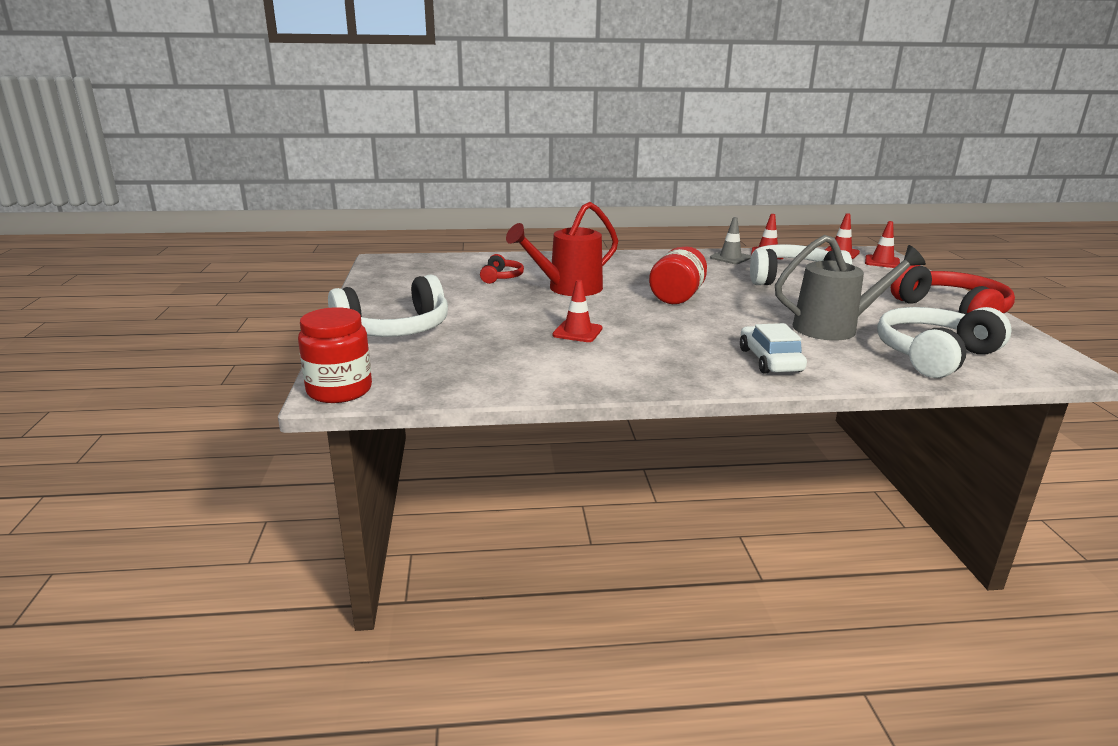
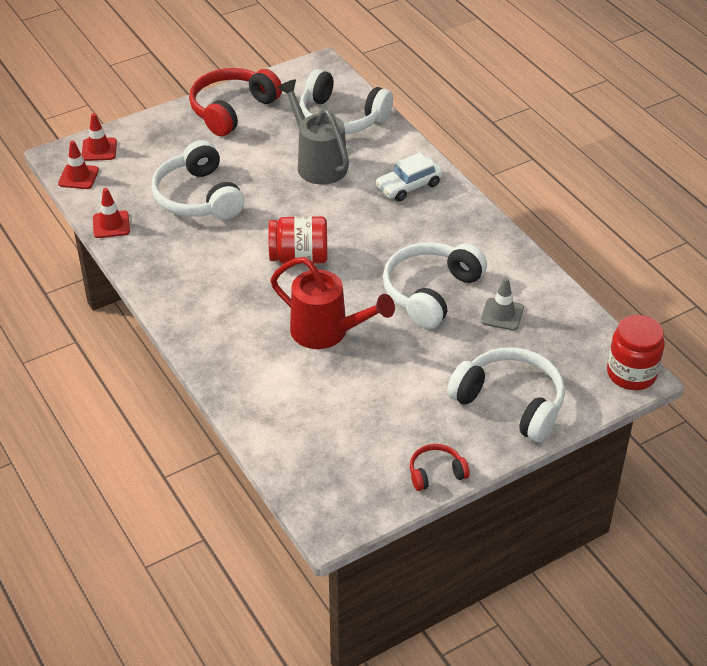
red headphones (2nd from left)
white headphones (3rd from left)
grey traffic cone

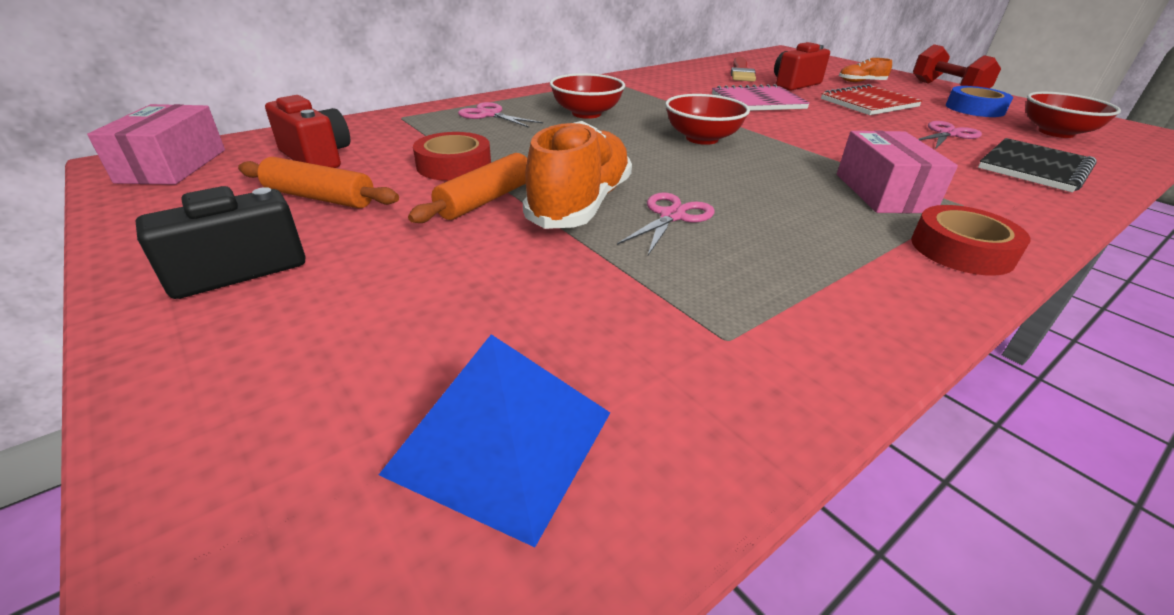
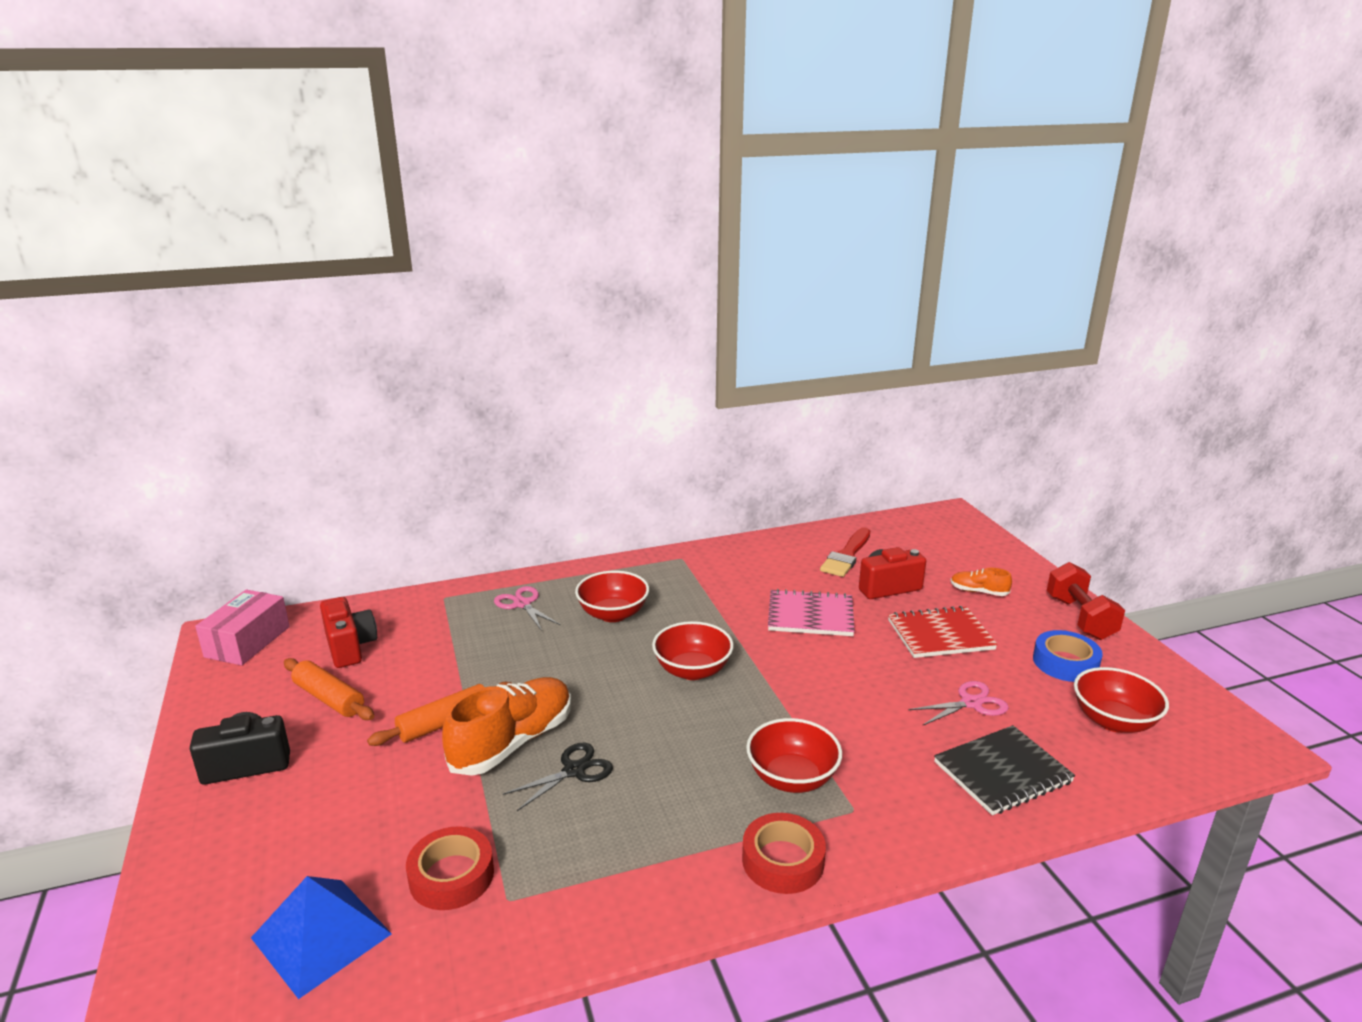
red tape (1st from left)
black scissors
red bowl (3rd from left)

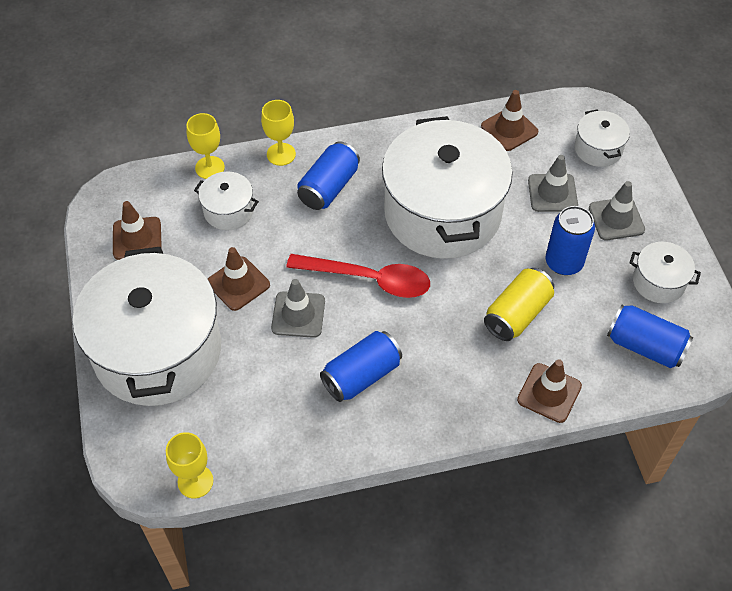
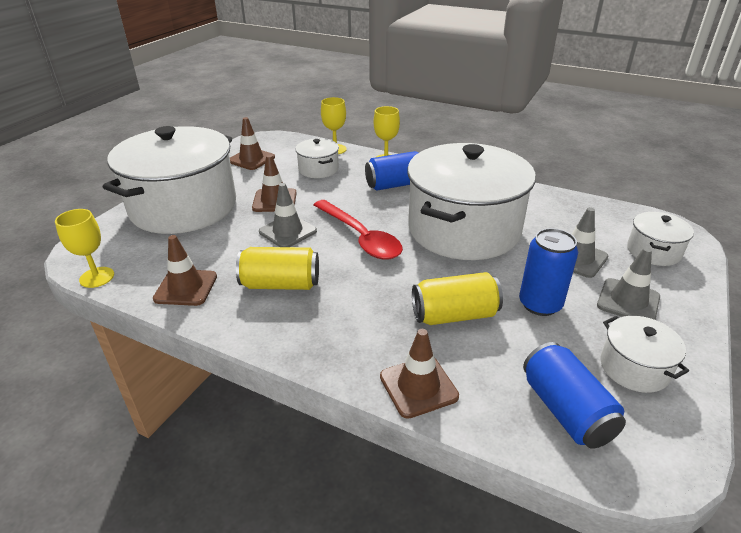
yellow can (1st from left)
brown traffic cone (1st from left)

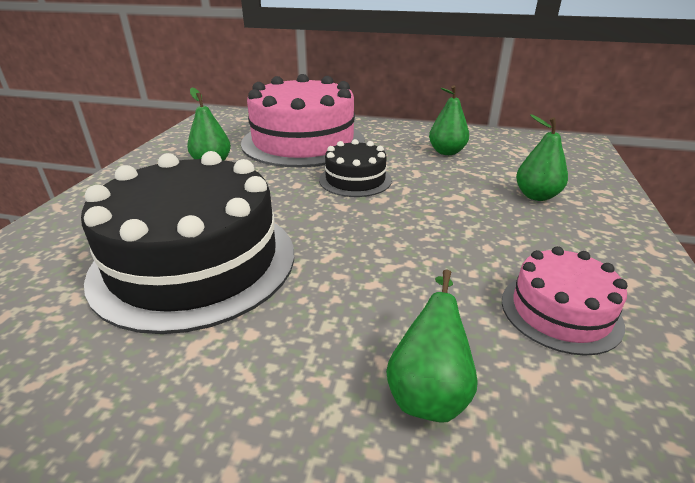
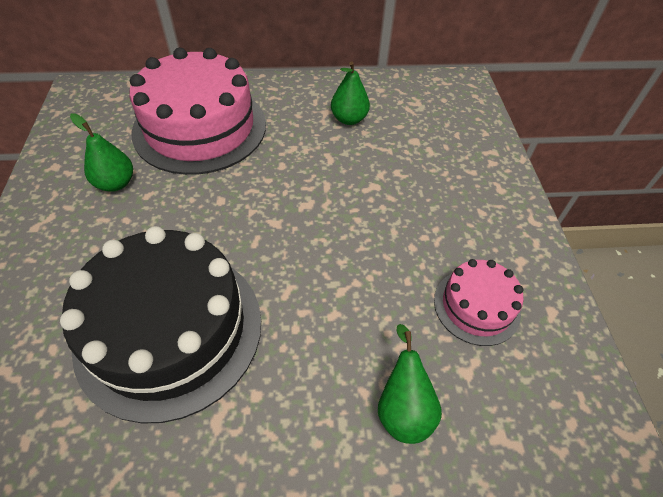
black cake (2nd from left in the first image)
green pear (4th from left in the first image)

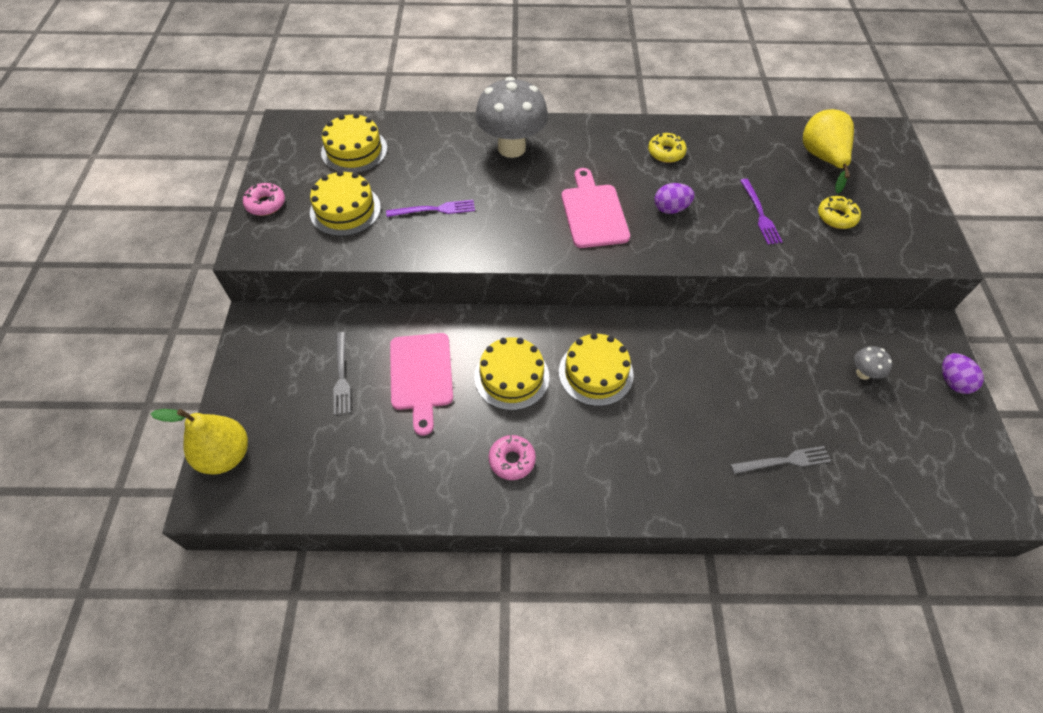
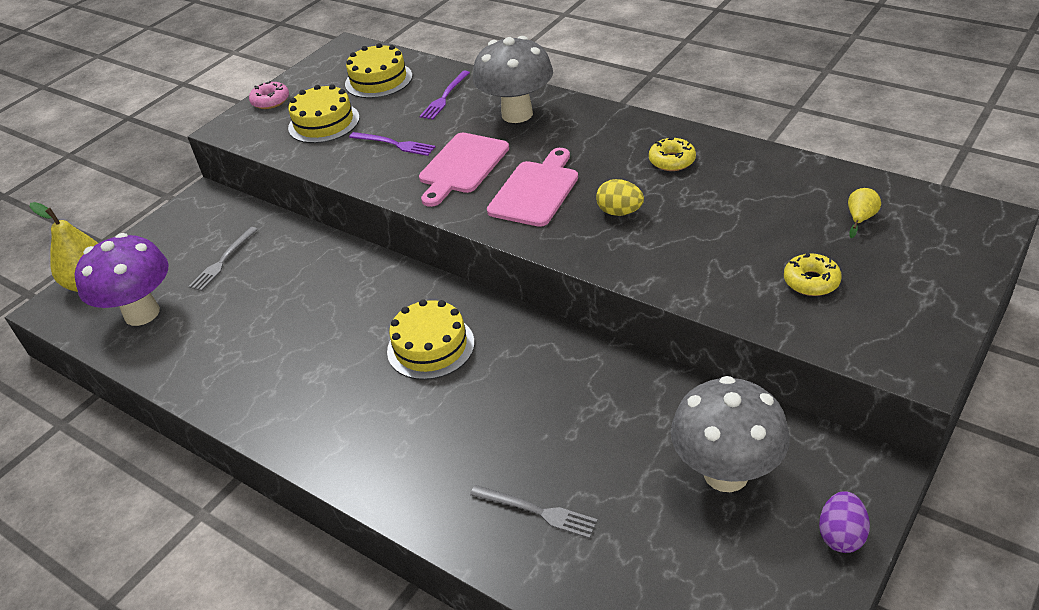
pink cutting board (1st from left)
yellow cake (3rd from left in the first image)
pink donut (2nd from left in the first image)
yellow egg
purple fork (2nd from left)
yellow pear (2nd from left)
grey mushroom (2nd from left)
purple mushroom

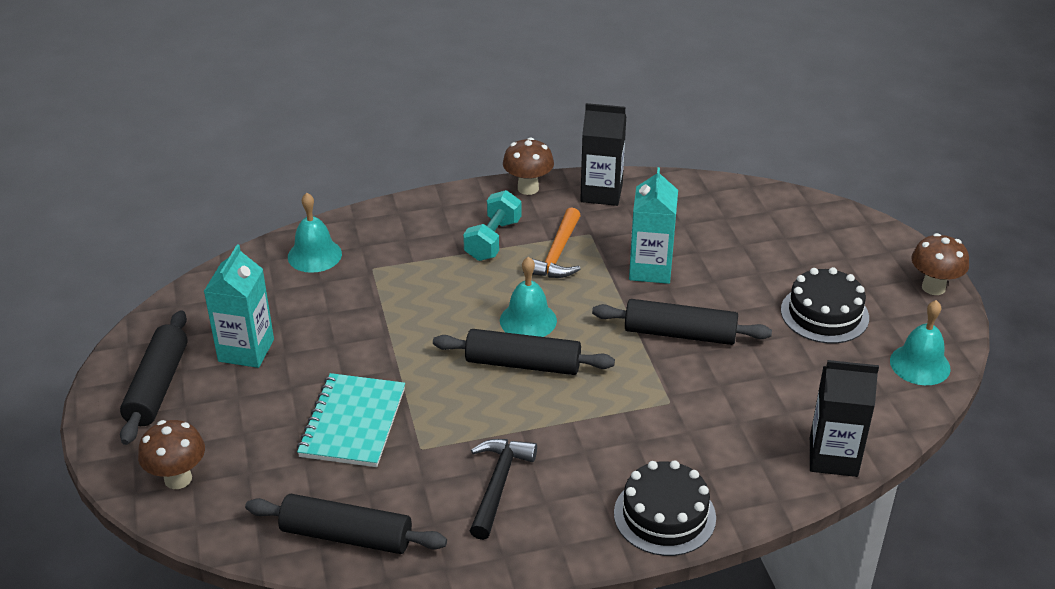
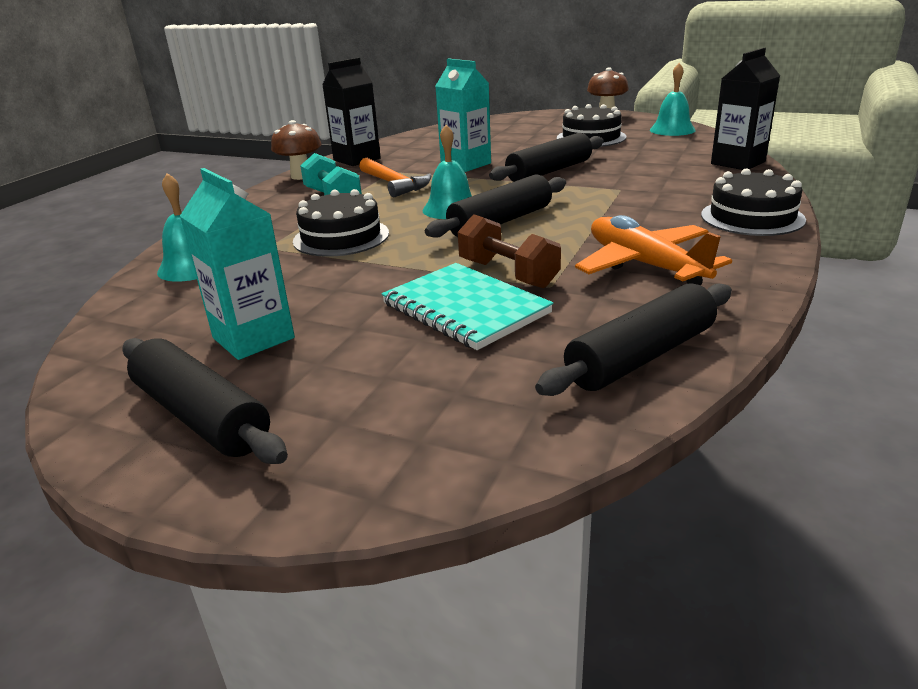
brown mushroom (1st from left in the first image)
orange plane
black cake (1st from left)
brown dumbbell

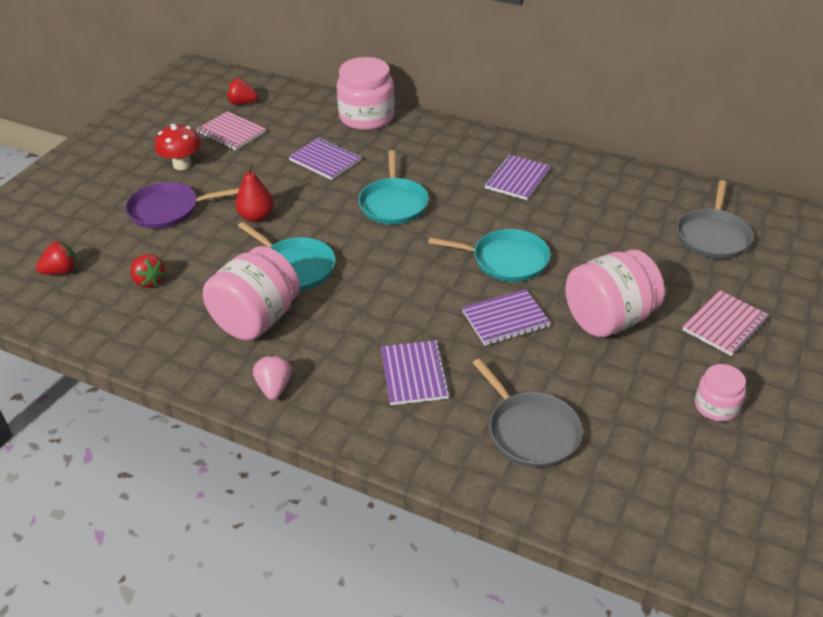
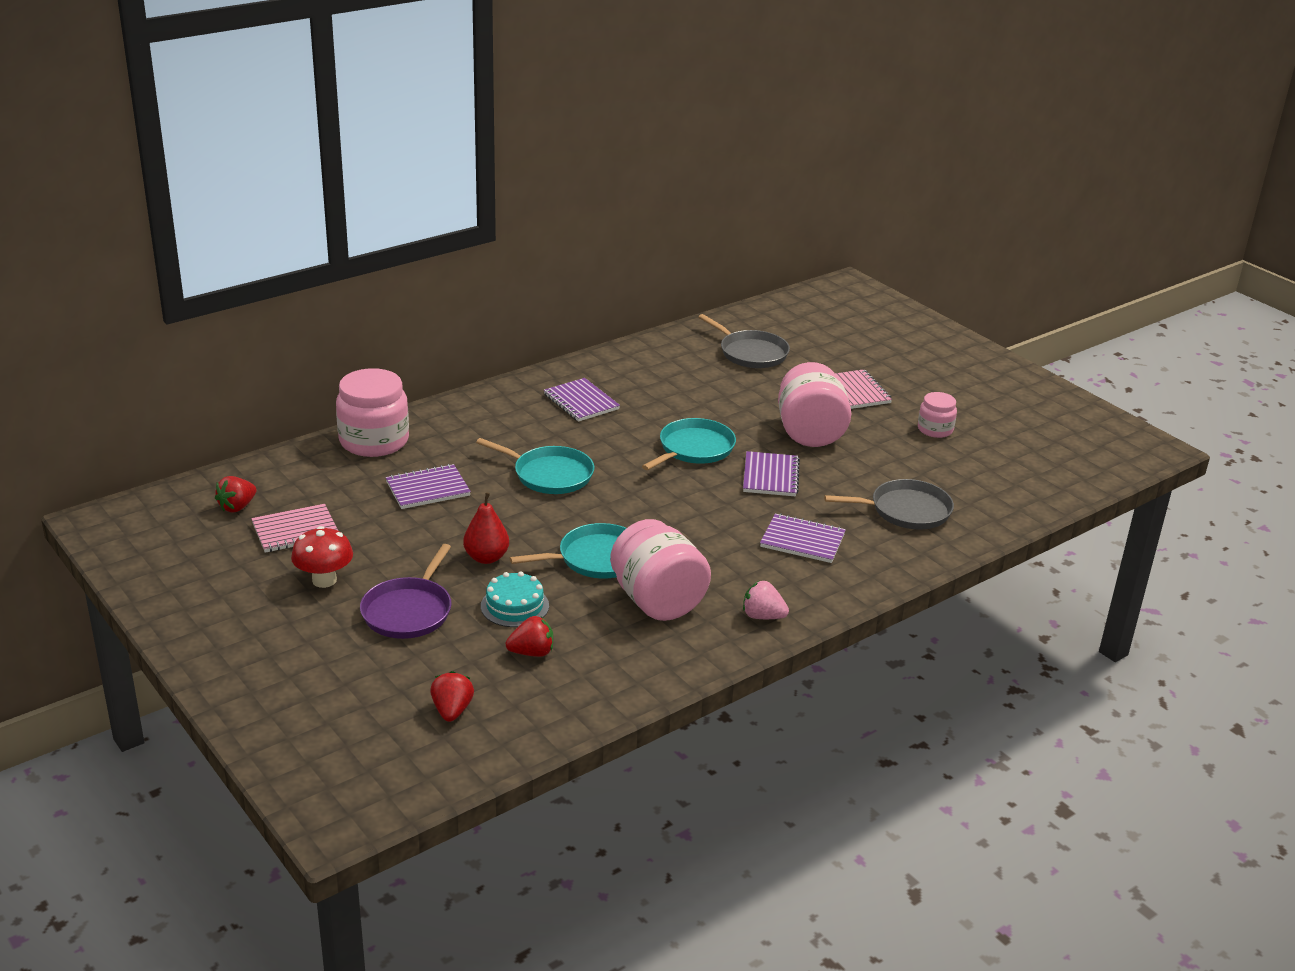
turquoise cake

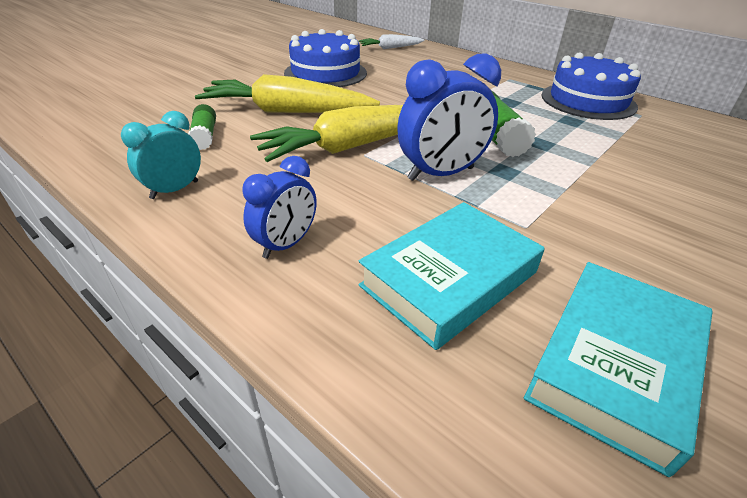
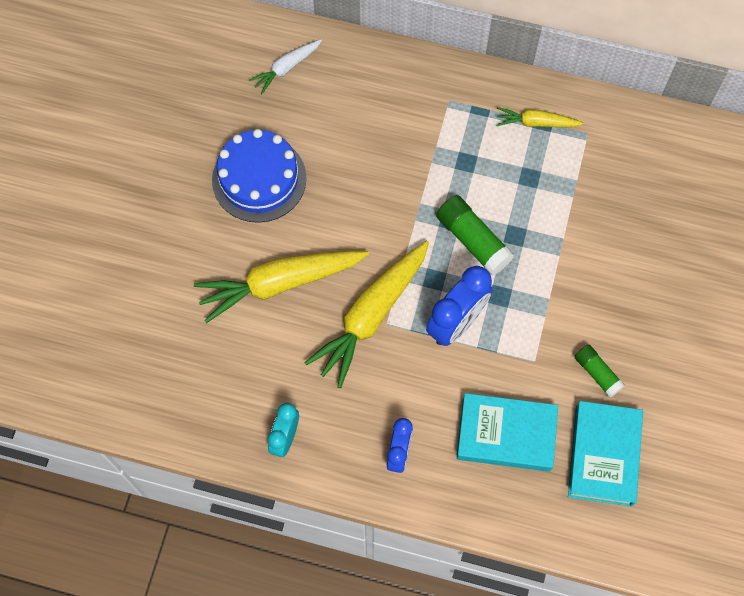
green glue stick (2nd from left)
turquoise book (1st from left)
yellow carrot (3rd from left)

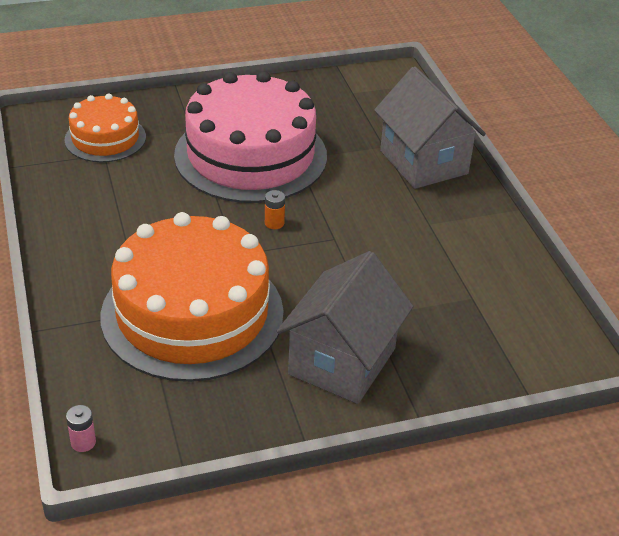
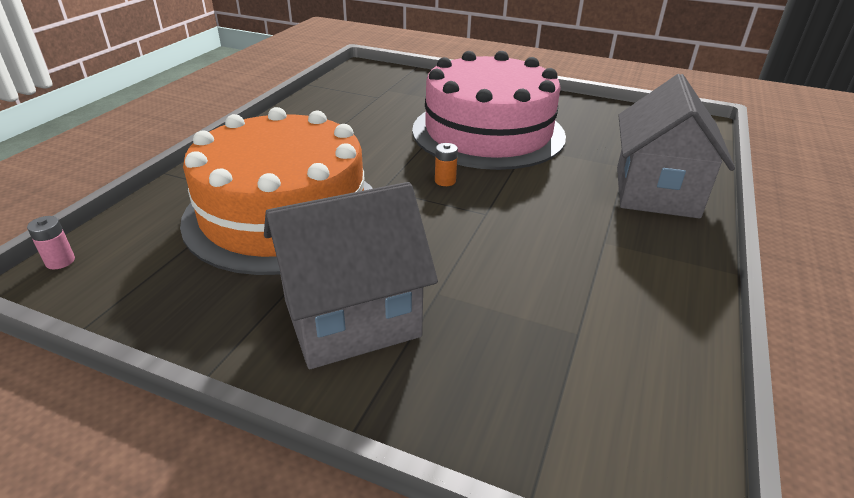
orange cake (1st from left in the first image)

